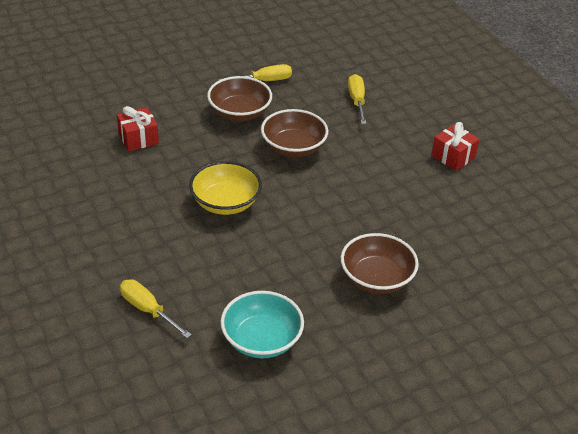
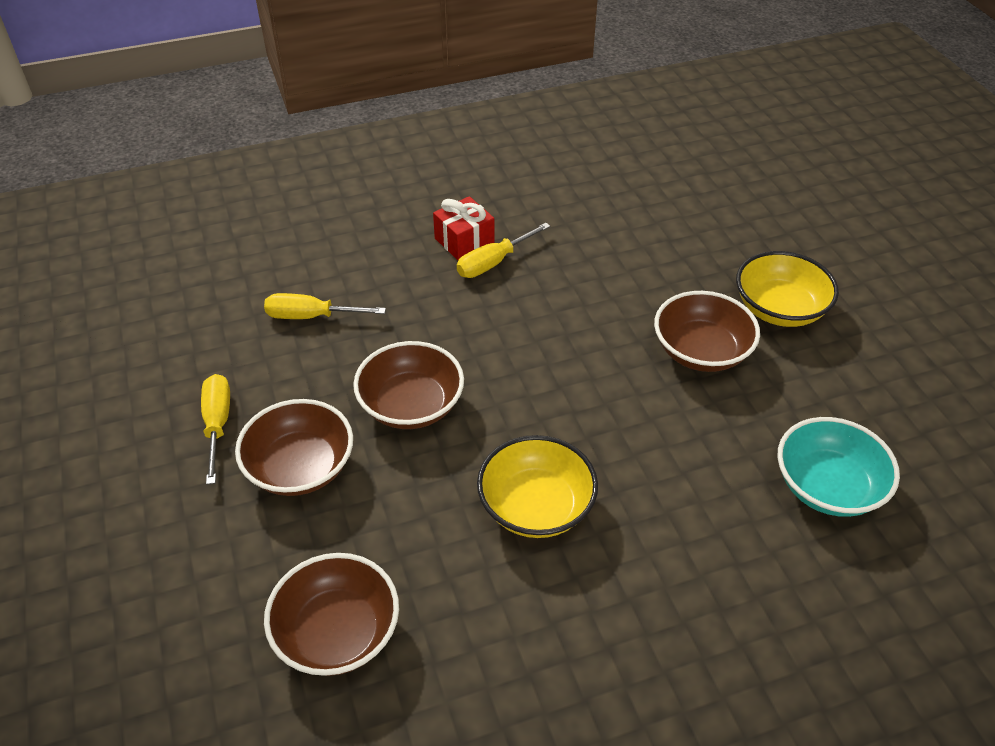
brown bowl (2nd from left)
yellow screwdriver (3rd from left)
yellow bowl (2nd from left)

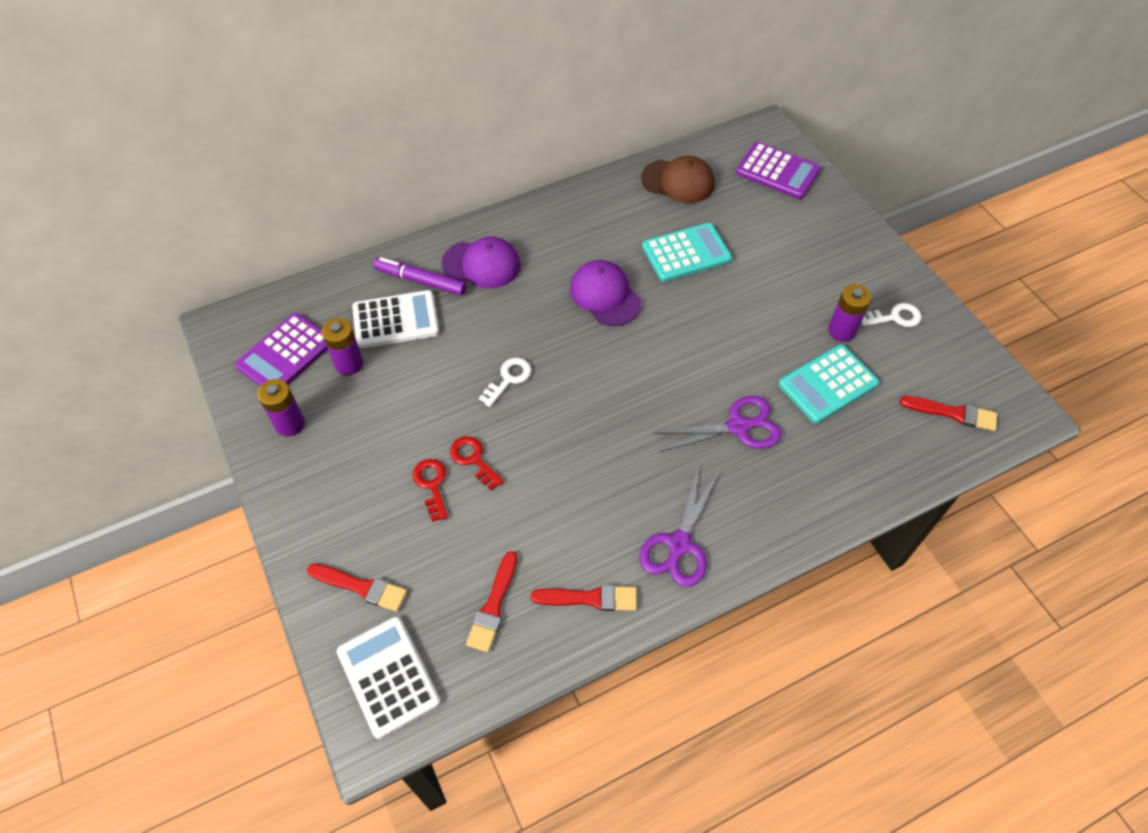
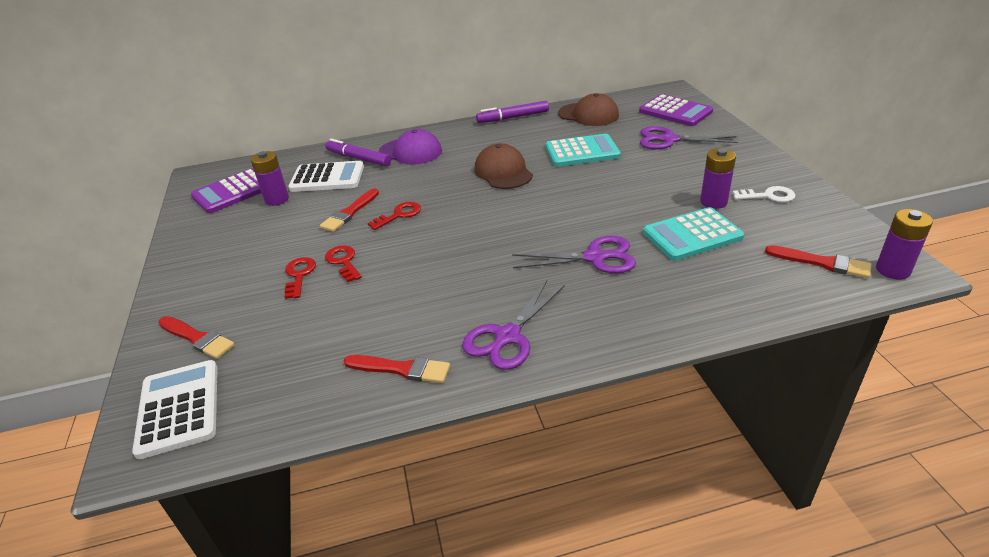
purple battery (3rd from left)
red brush (2nd from left)
red key (3rd from left)
brown cap (1st from left)
purple marker (2nd from left)
purple scissors (3rd from left)

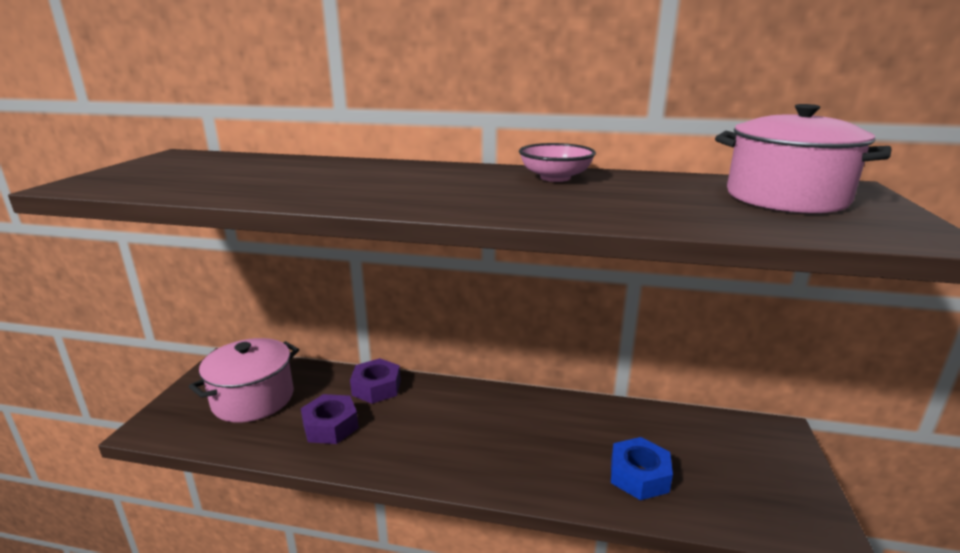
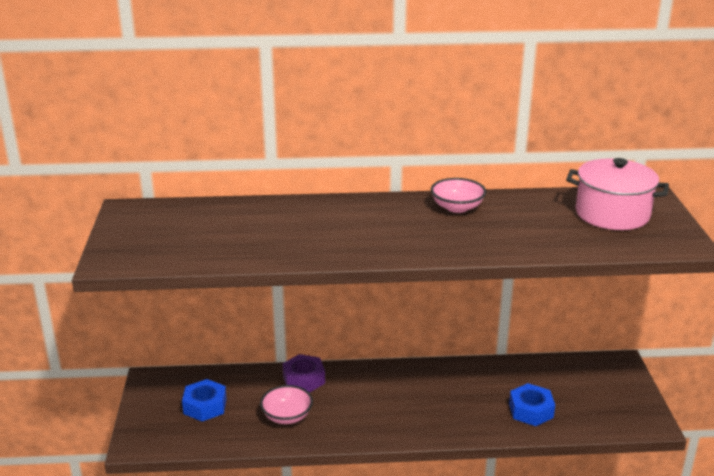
blue nut (1st from left)
pink bowl (1st from left)

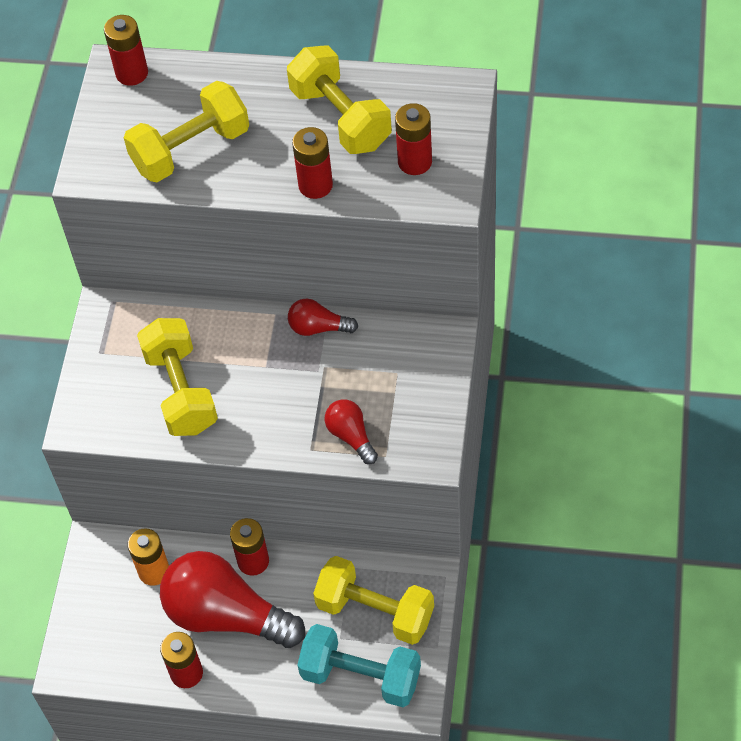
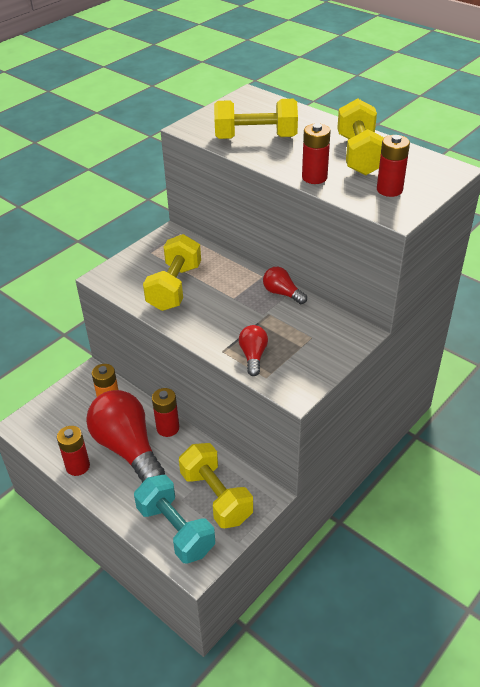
red battery (1st from left in the first image)

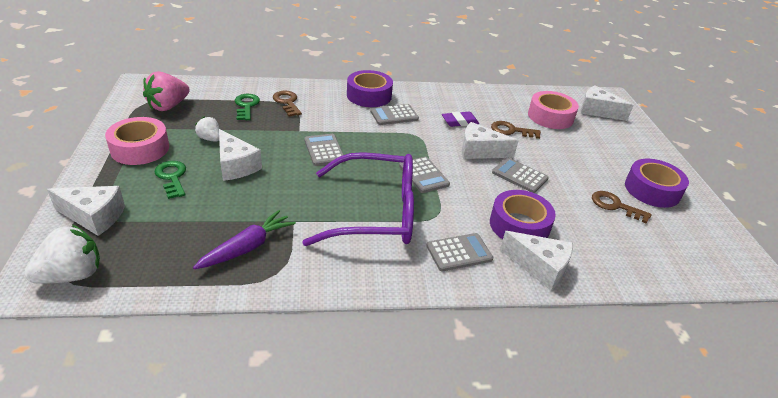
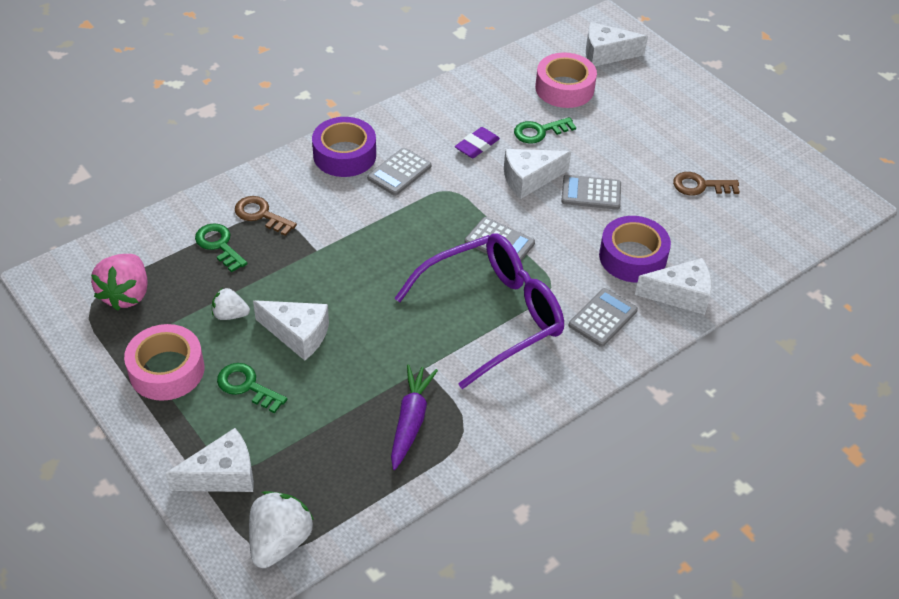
grey calculator (1st from left in the first image)
green key (3rd from left)
purple tape (3rd from left in the first image)

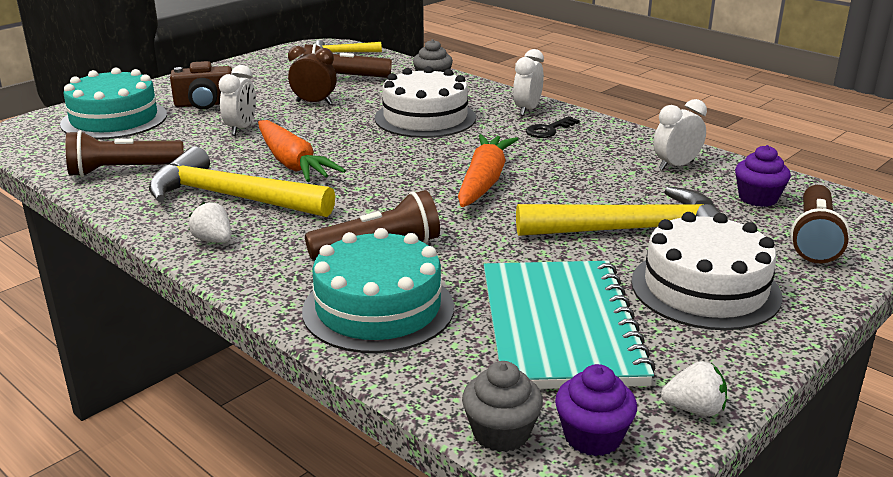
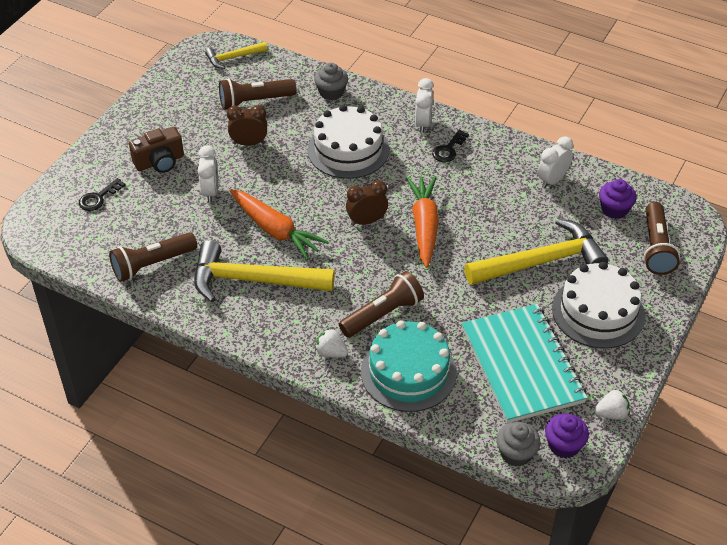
black key (1st from left)
white strawberry (1st from left)
brown clock (2nd from left)

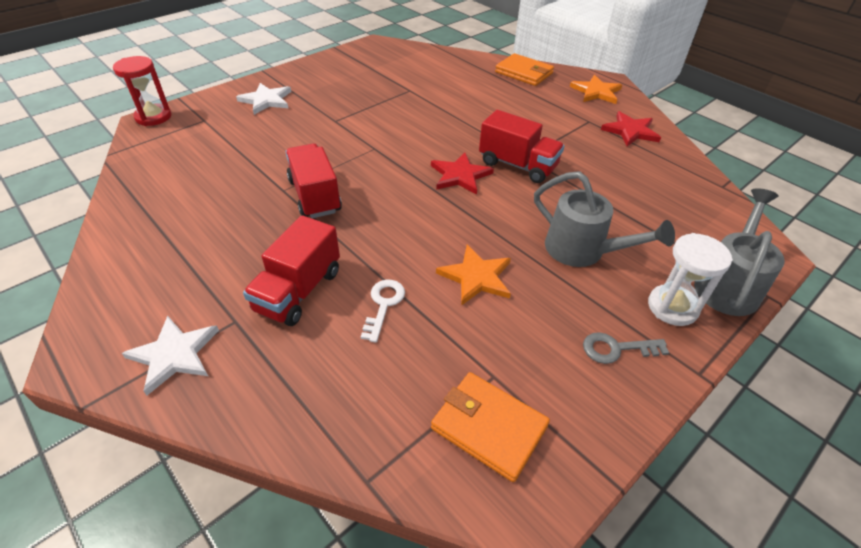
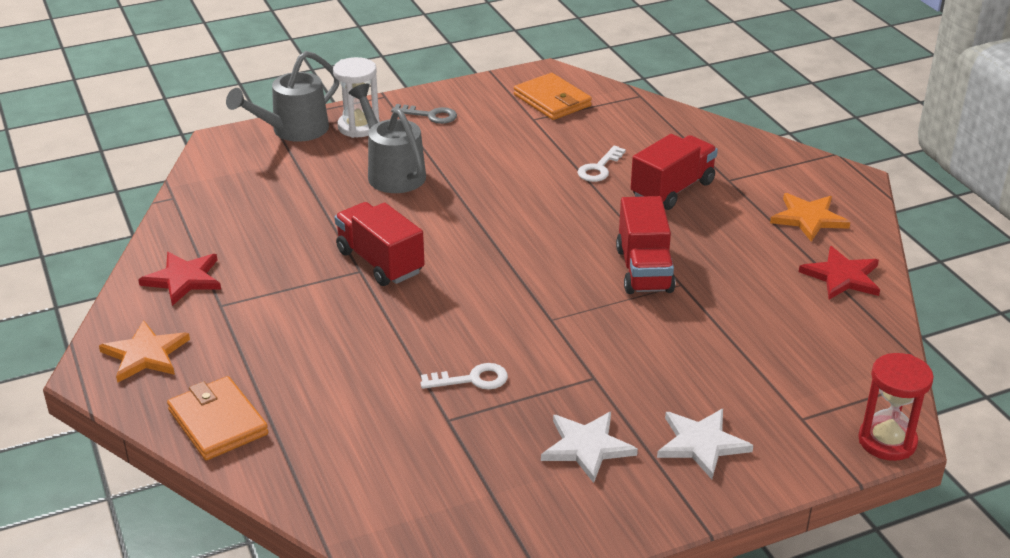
white star (1st from left)
red star (2nd from left)
orange star (2nd from left)
white key (1st from left)

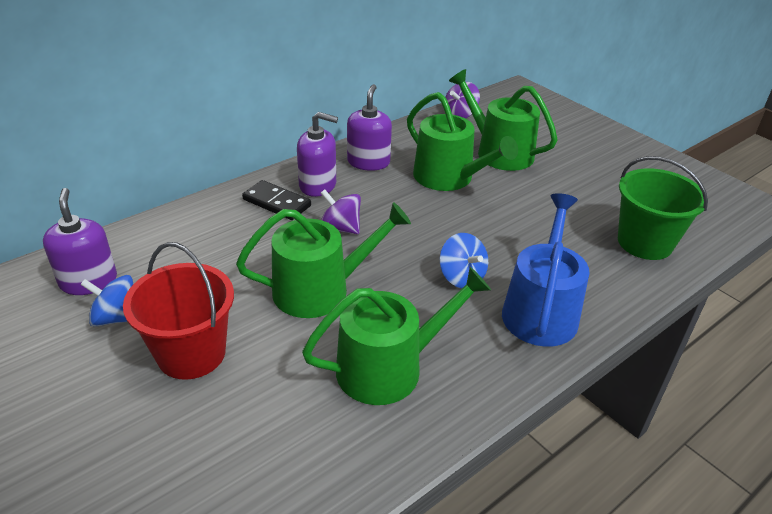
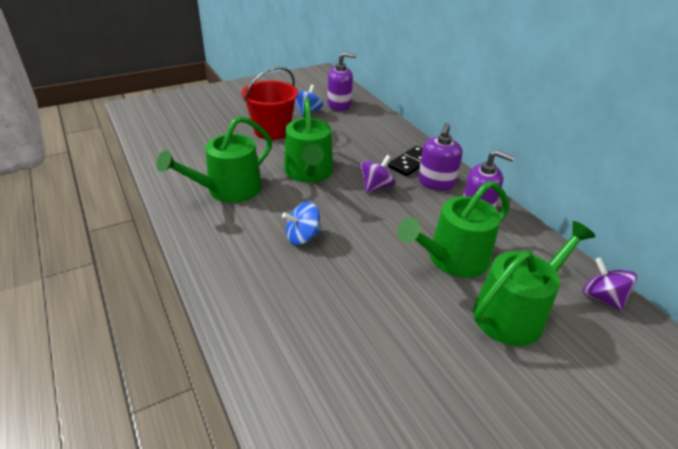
green watering can (1st from left)
blue watering can
green bucket

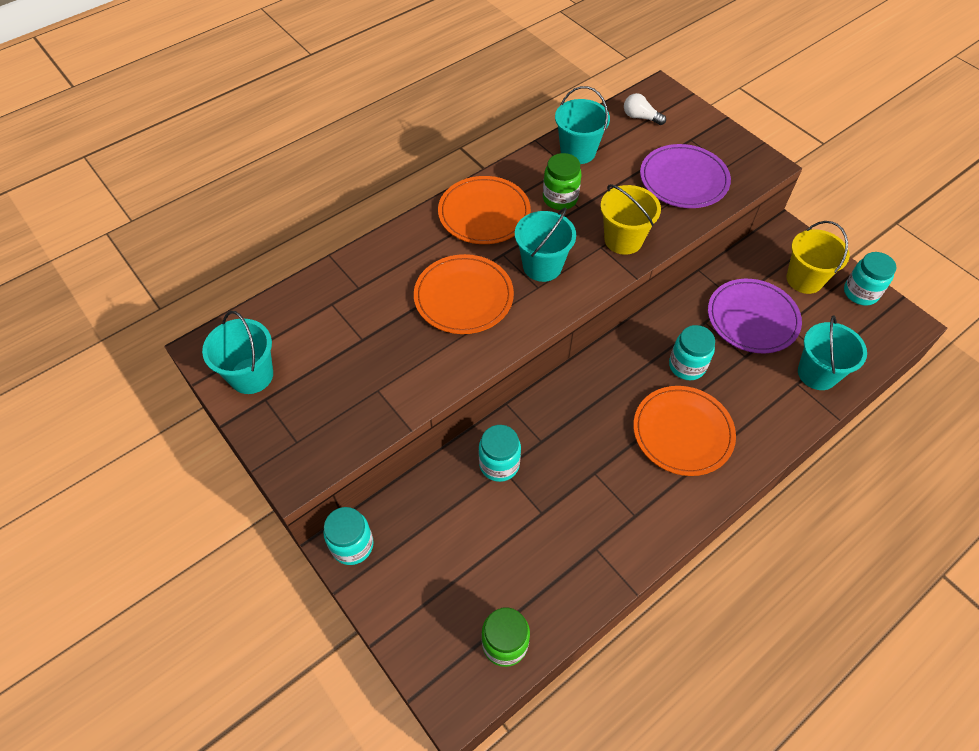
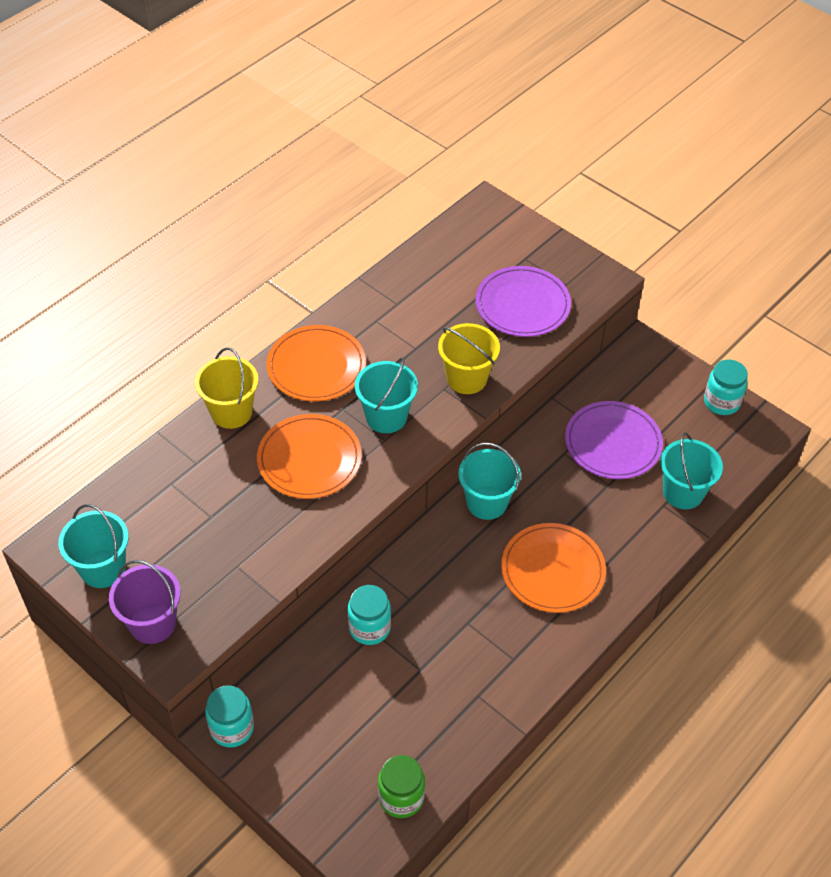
green jar (2nd from left in the first image)
turquoise bucket (3rd from left)
white light bulb
turquoise jar (3rd from left in the first image)
yellow bucket (1st from left)
purple bucket

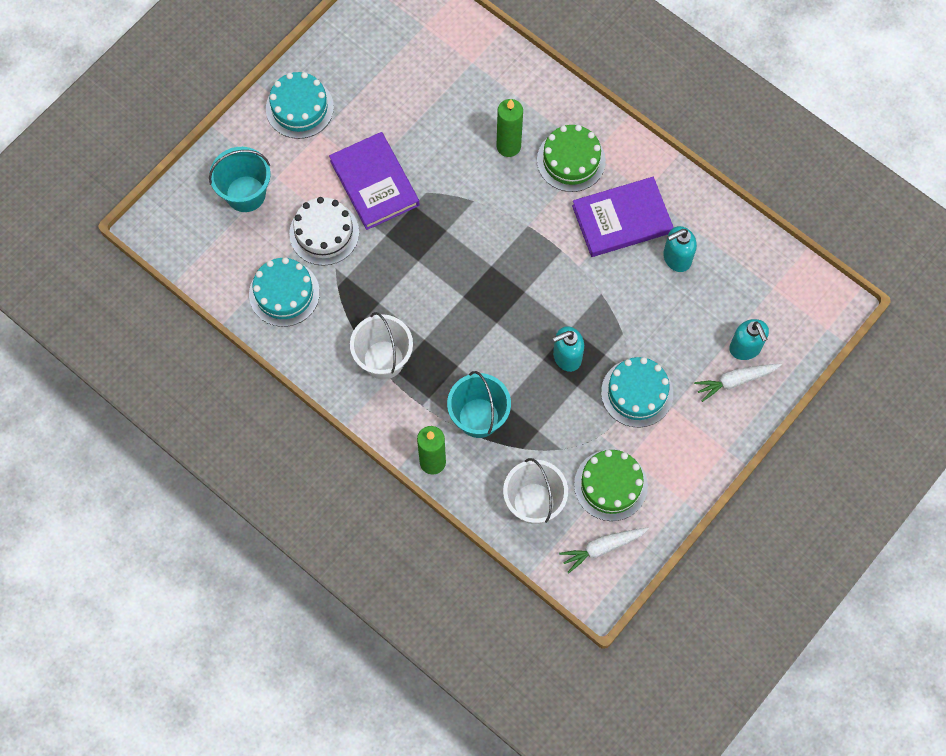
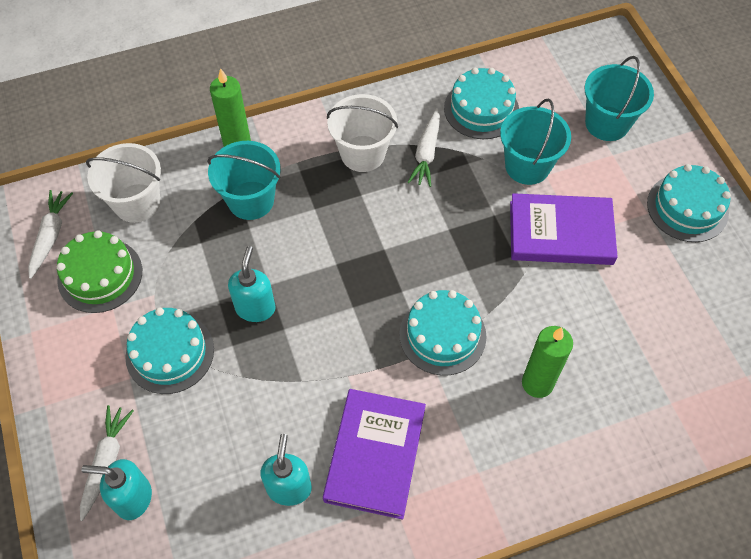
turquoise bucket (2nd from left)
green cake (1st from left in the first image)
turquoise cake (2nd from left)
white carrot (3rd from left)

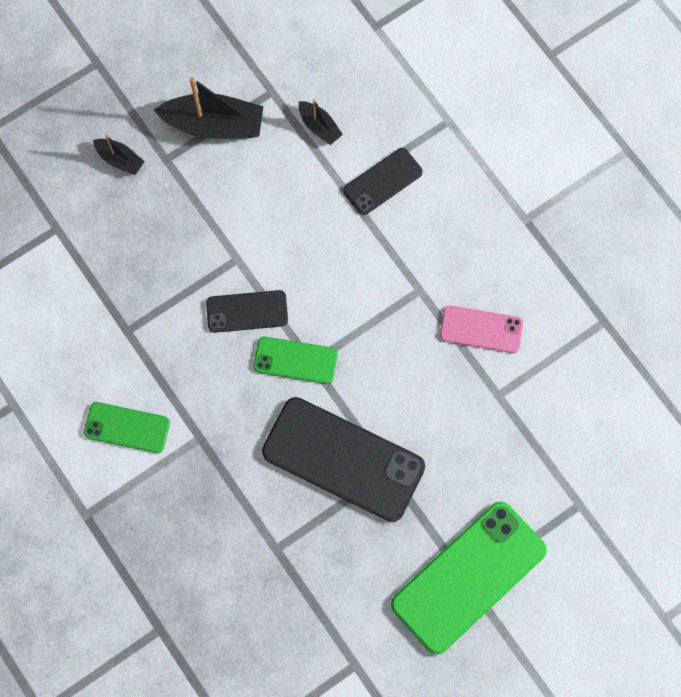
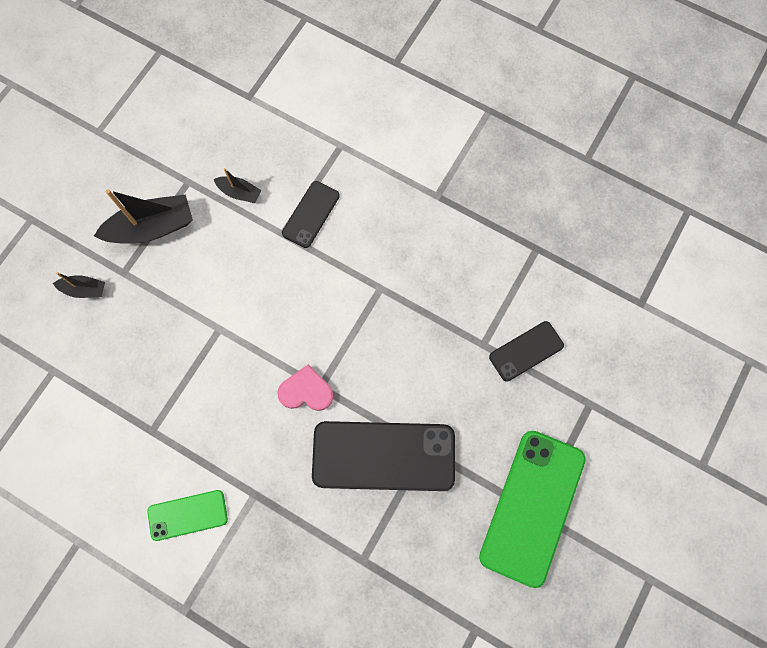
black phone (3rd from left)
pink heart
pink phone

